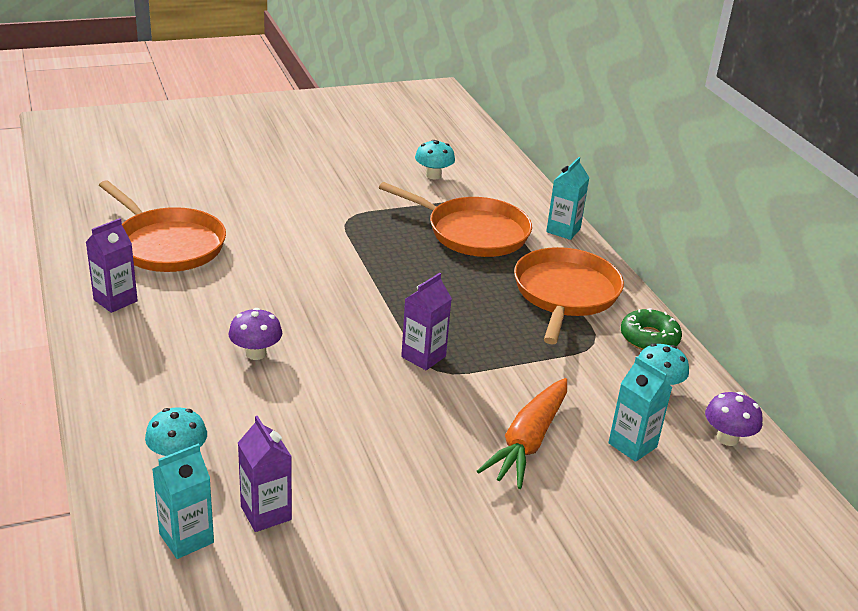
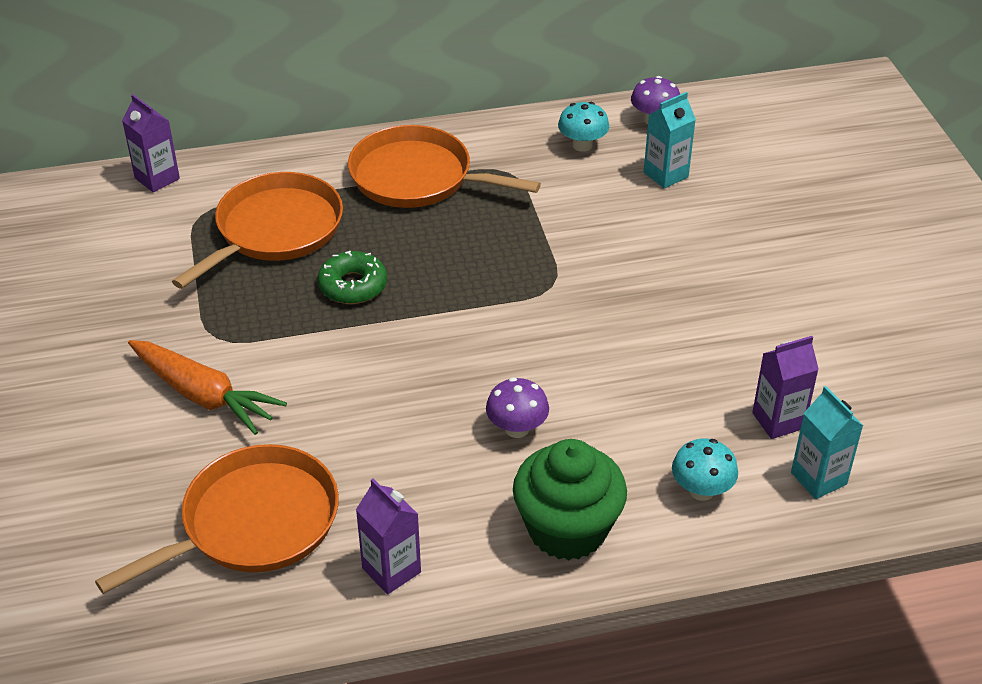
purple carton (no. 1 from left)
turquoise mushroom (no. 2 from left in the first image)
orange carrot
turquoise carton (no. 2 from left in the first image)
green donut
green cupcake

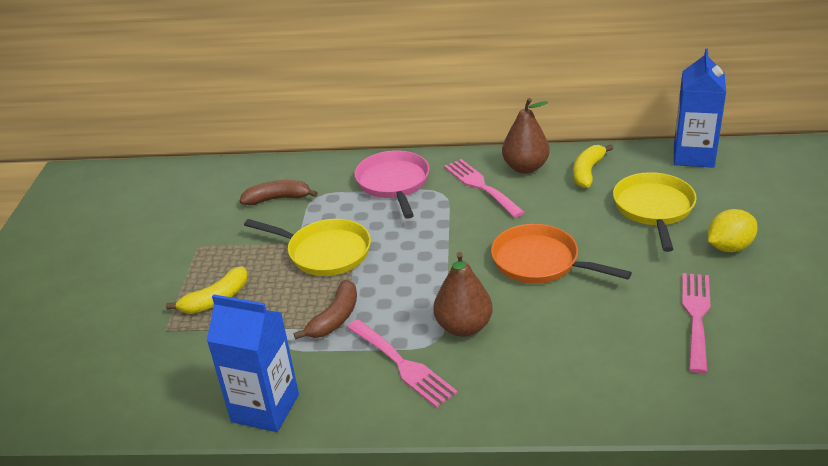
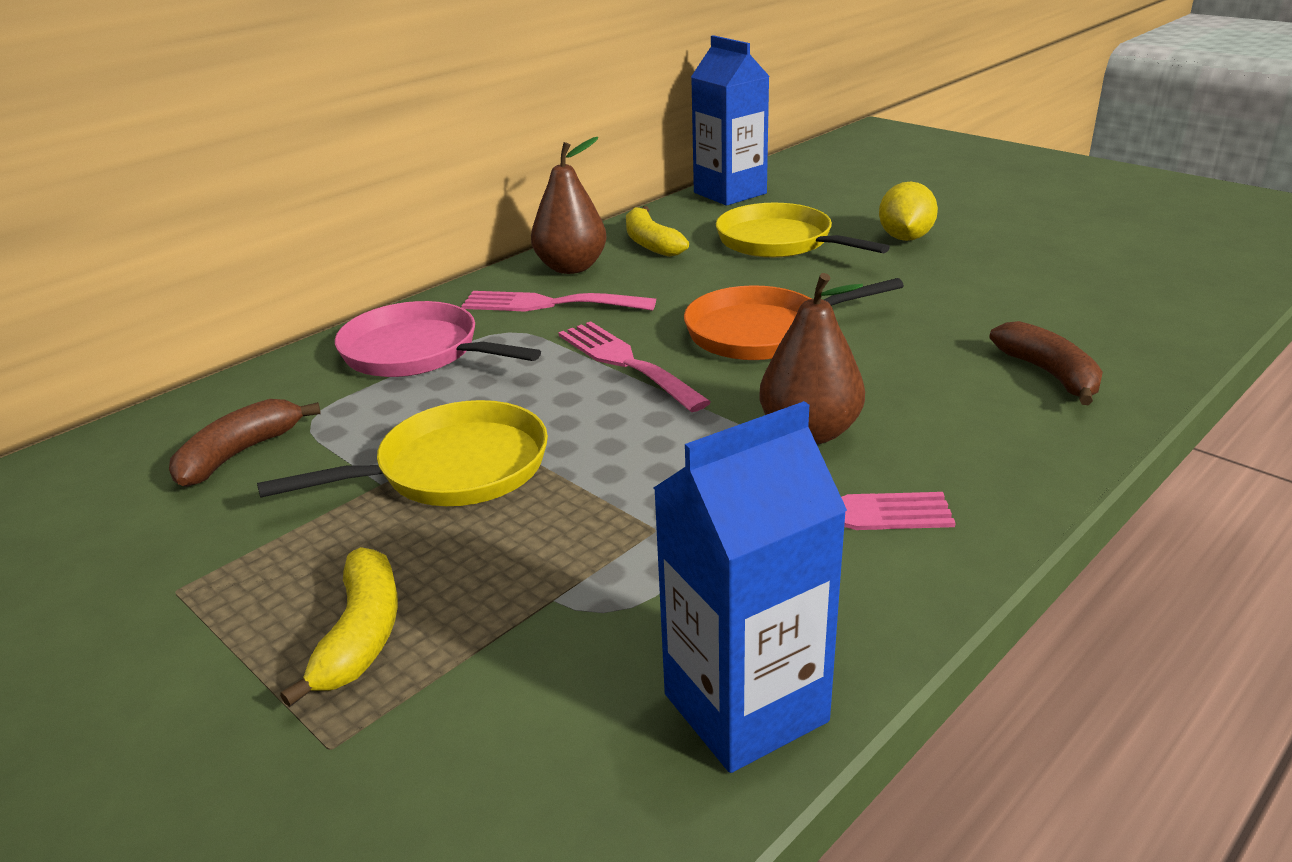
brown banana (no. 2 from left)
pink fork (no. 2 from left)

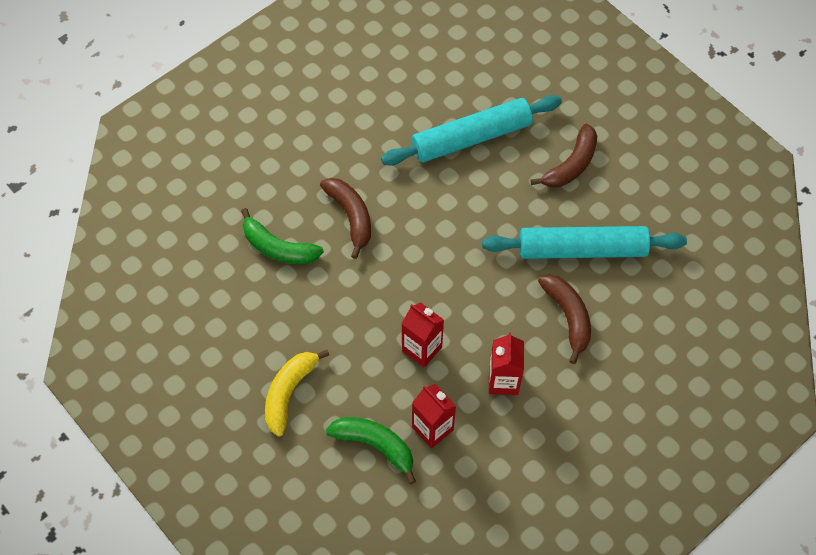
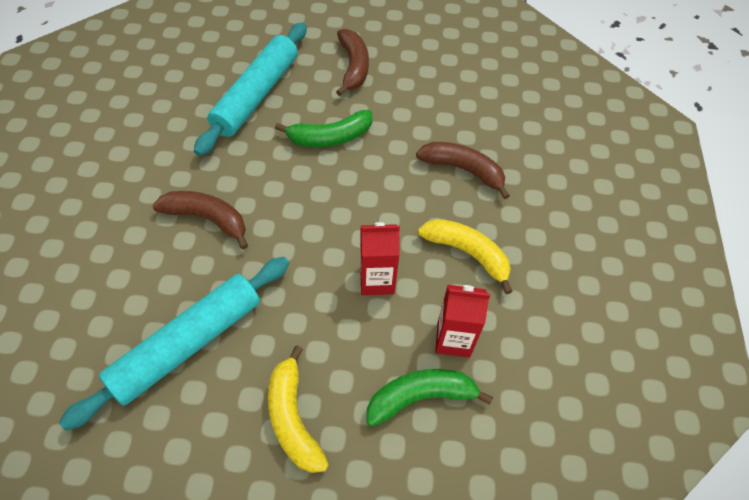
green banana (no. 1 from left)
turquoise rolling pin (no. 1 from left)
yellow banana (no. 2 from left)

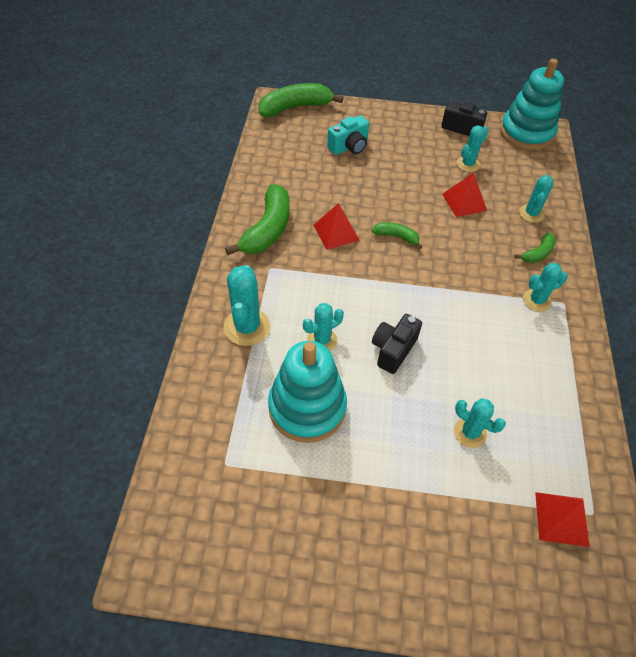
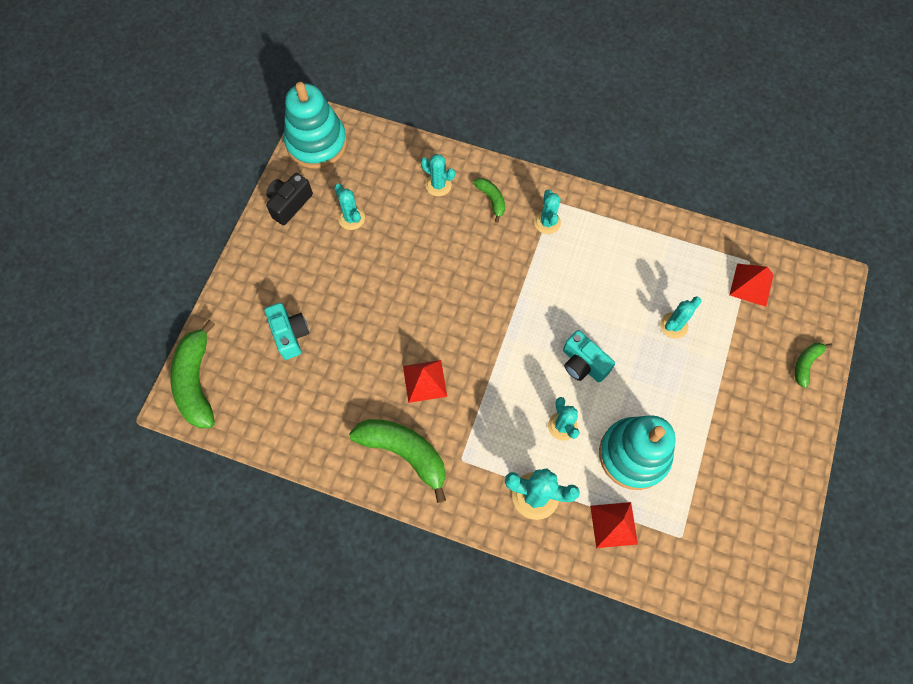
green banana (no. 4 from left)
turquoise camera (no. 2 from left)
red pyramid (no. 2 from left)

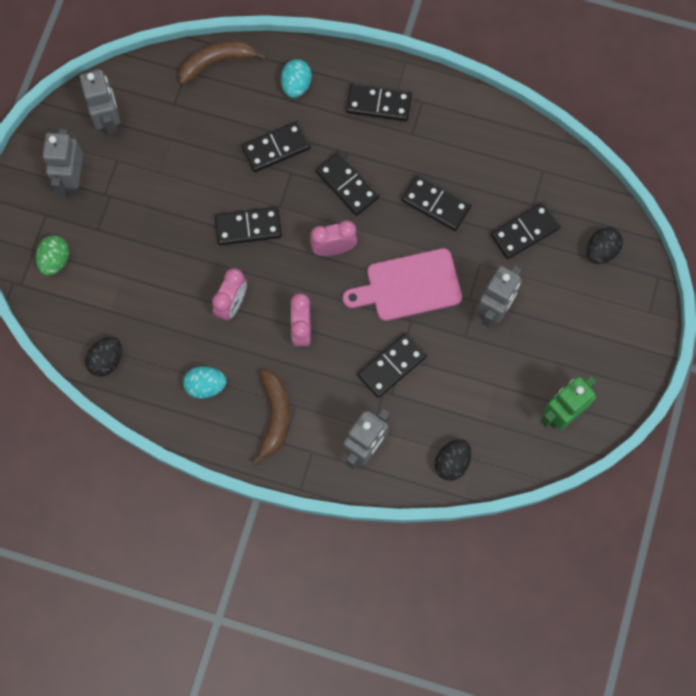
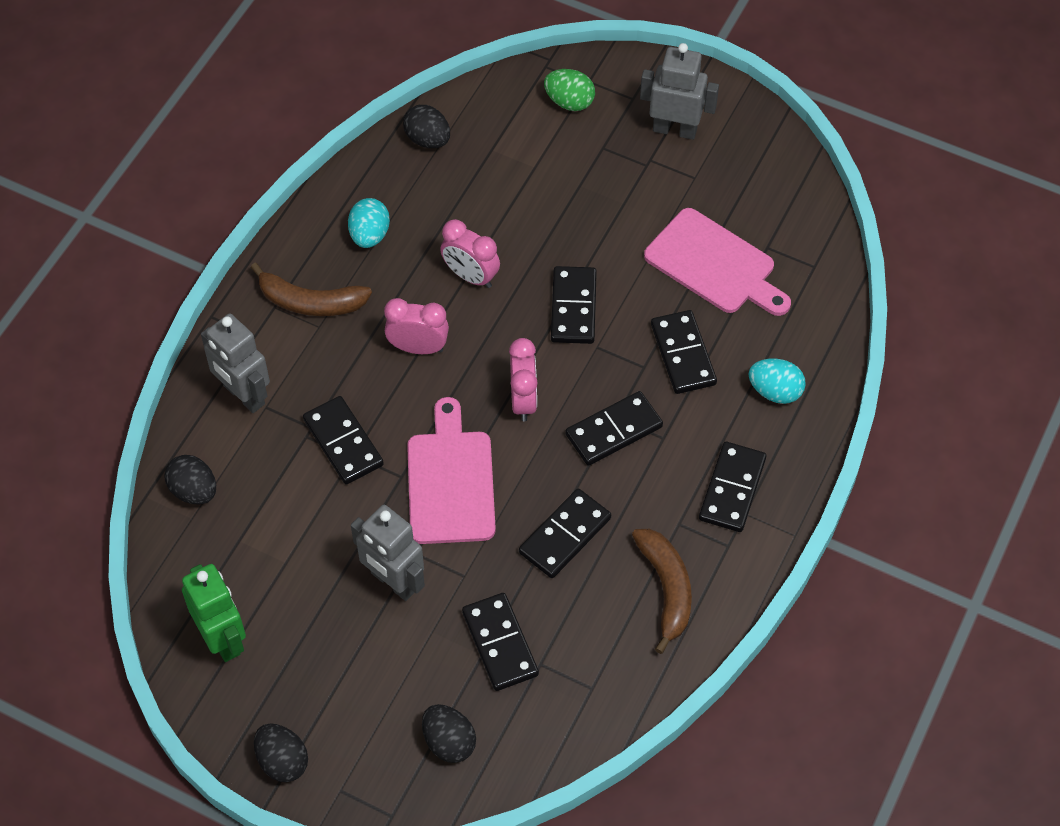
grey robot (no. 2 from left in the first image)
brown banana (no. 2 from left)
black egg (no. 2 from left)
pink cutting board (no. 2 from left)

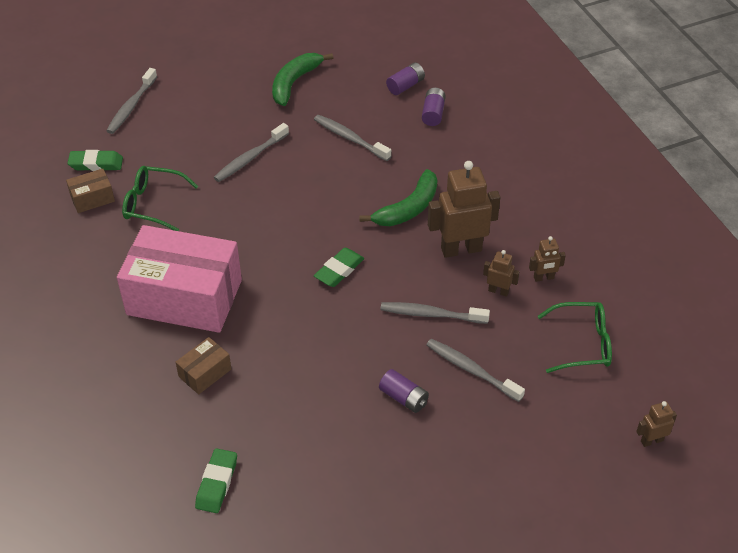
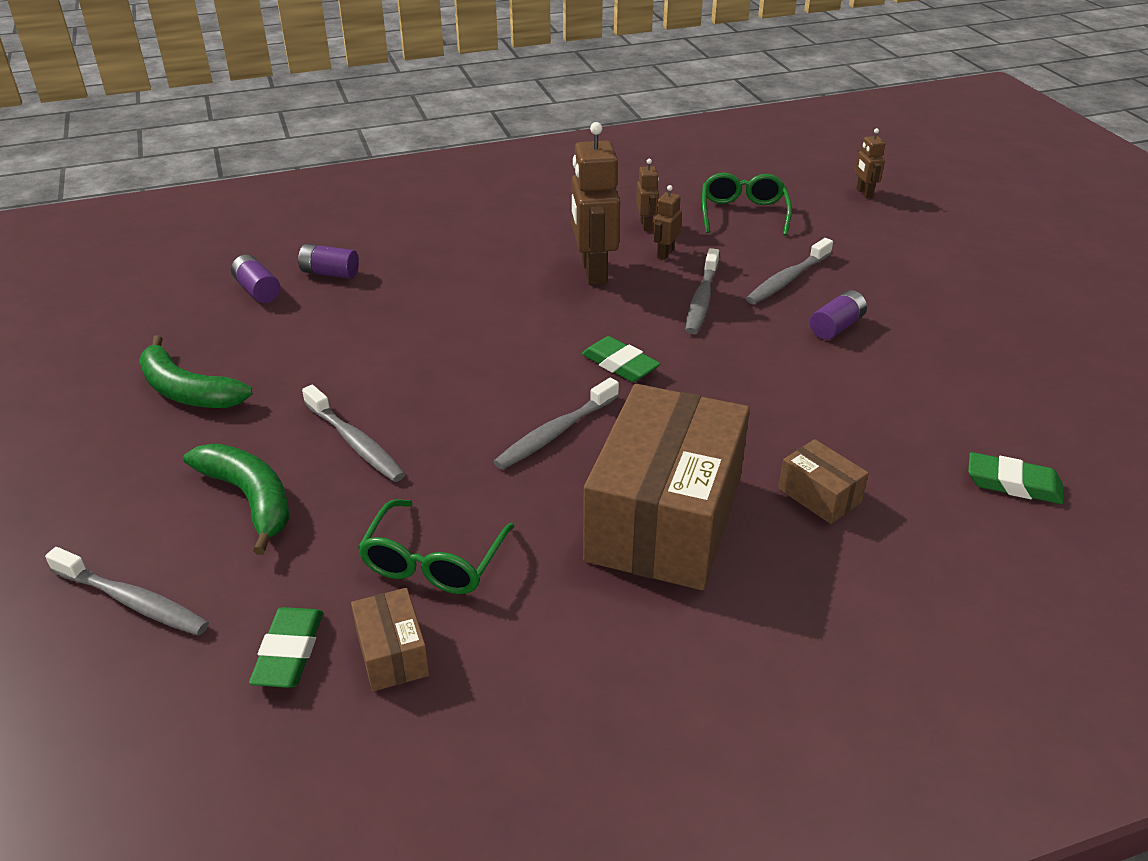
brown box (no. 2 from left)
grey toothbrush (no. 3 from left)
green banana (no. 2 from left)

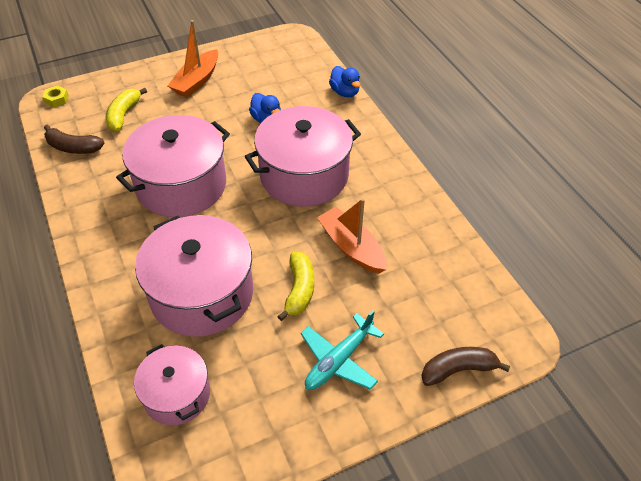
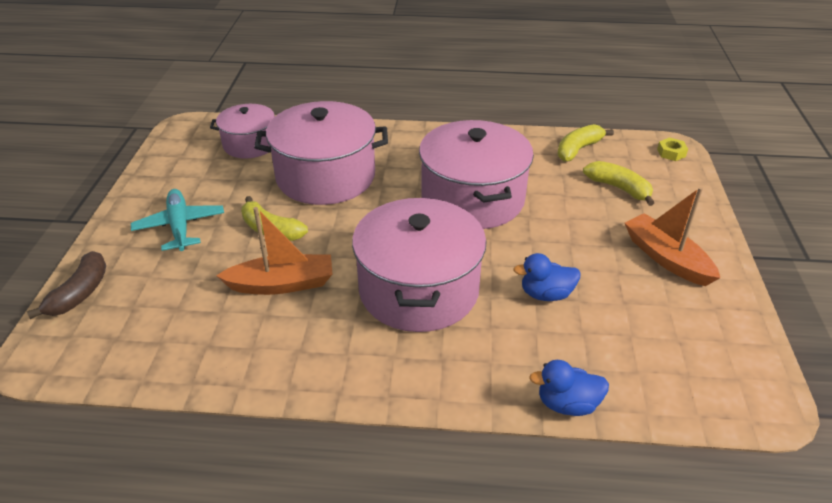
yellow banana (no. 2 from left)

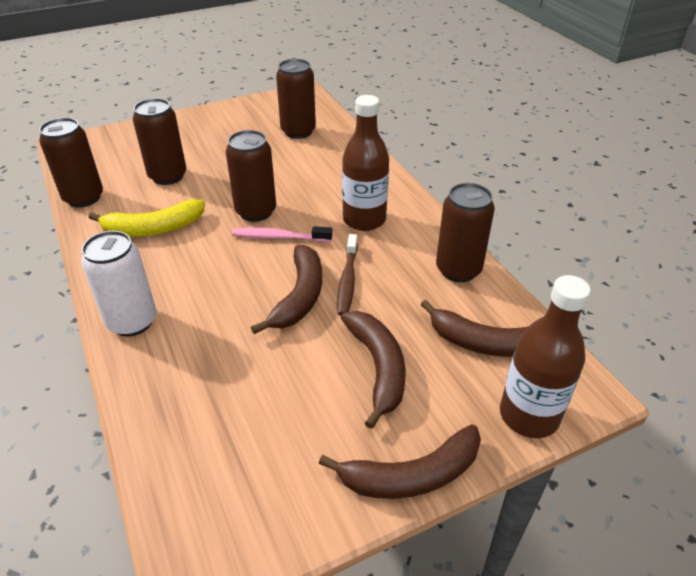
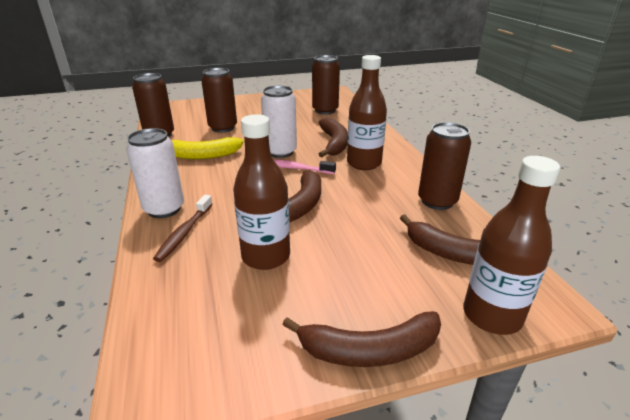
white can (no. 2 from left)
brown toothbrush
brown banana (no. 2 from left)
brown bottle (no. 1 from left)

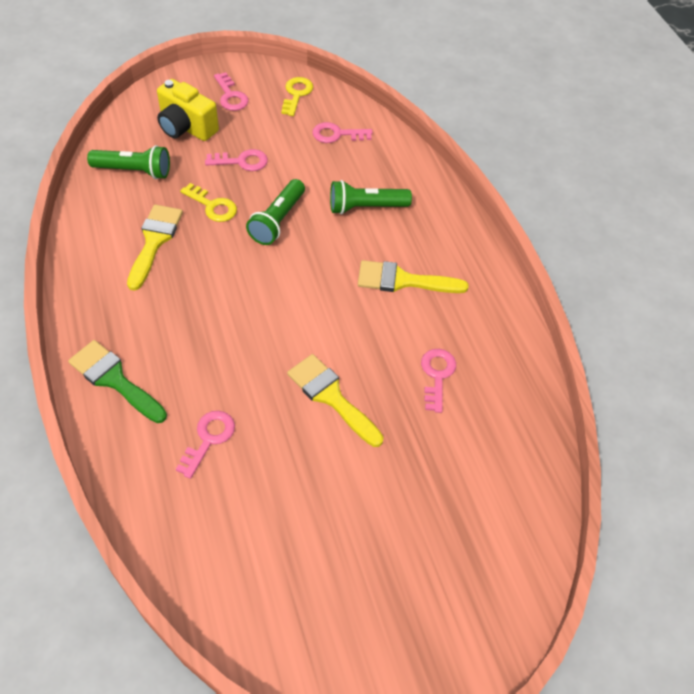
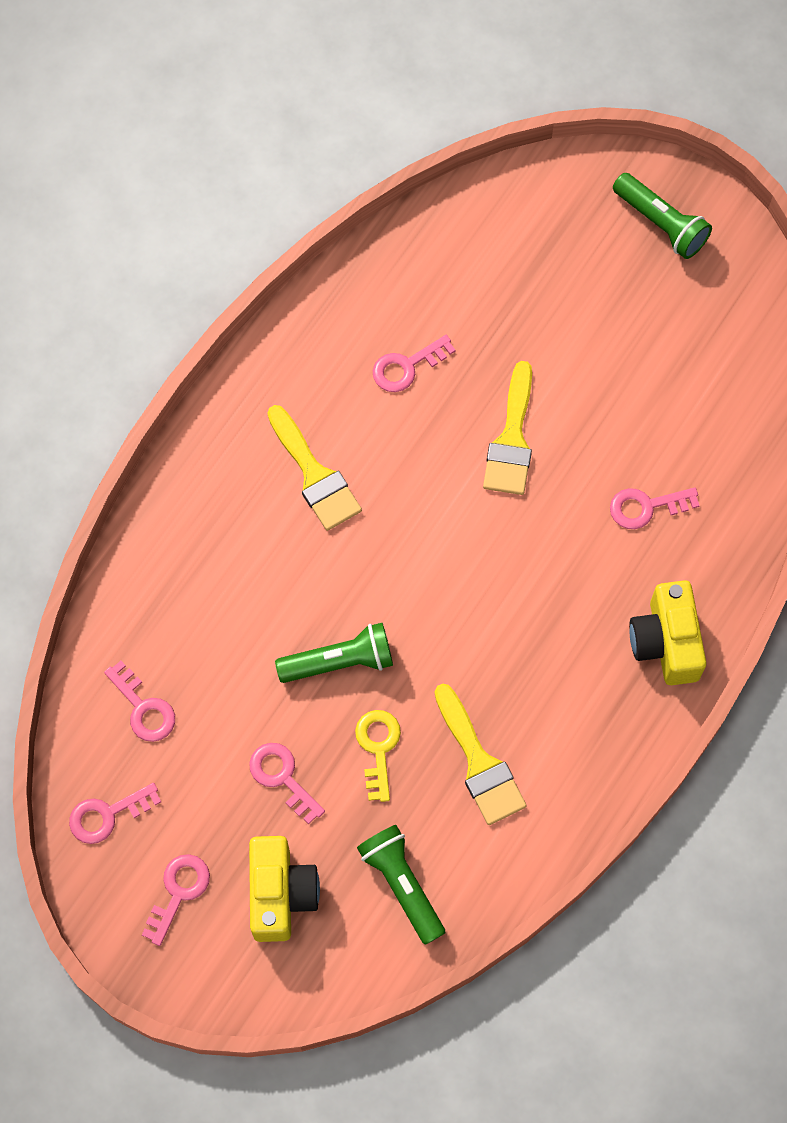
yellow camera (no. 2 from left)
yellow brush (no. 2 from left)
pink key (no. 1 from left)
green flashlight (no. 3 from left)

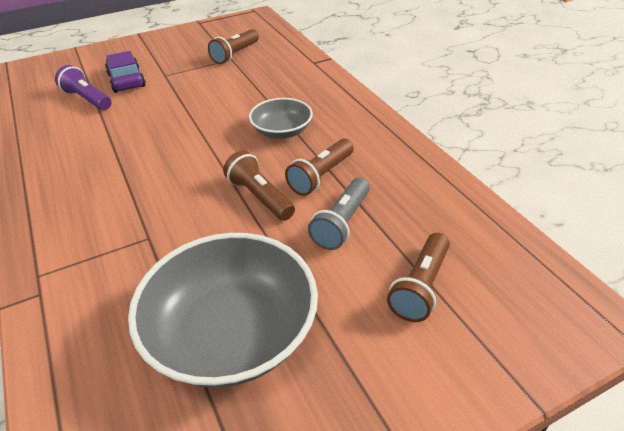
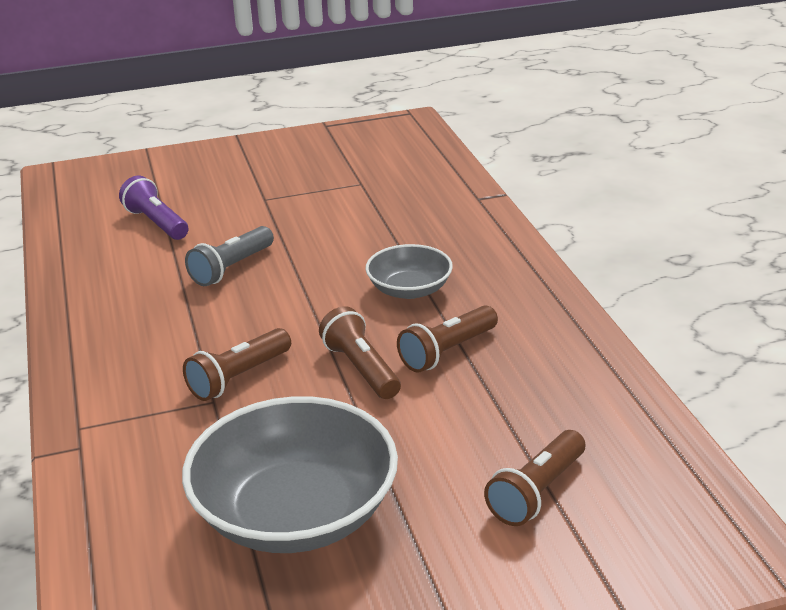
purple car
brown flashlight (no. 1 from left)
grey flashlight

